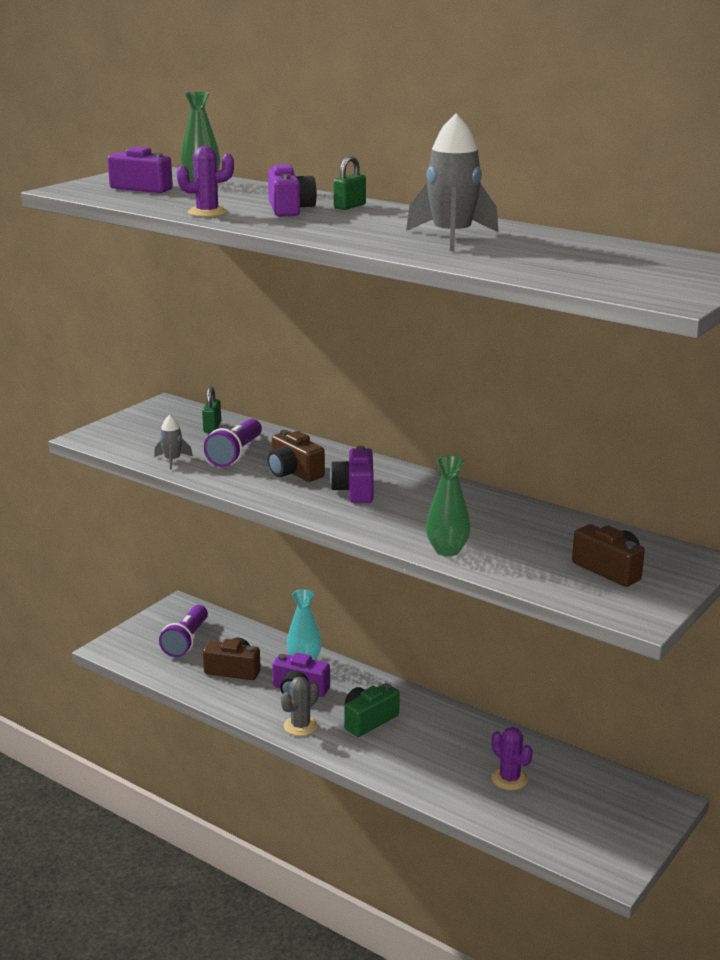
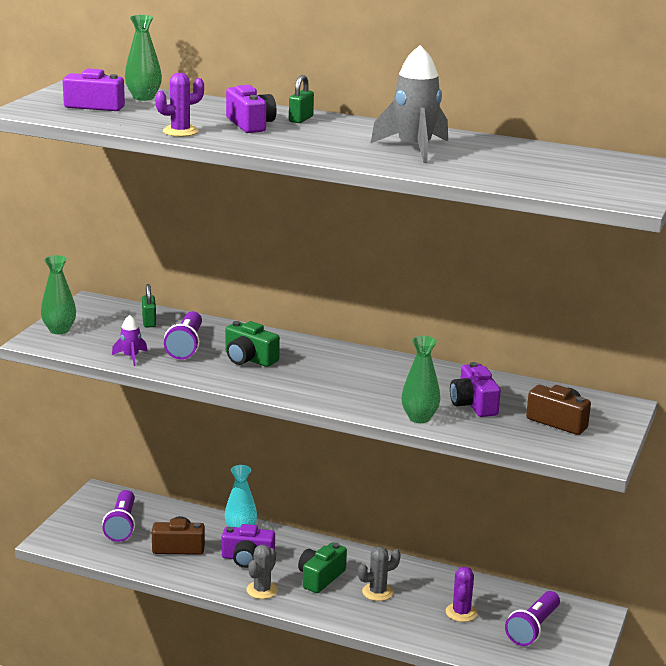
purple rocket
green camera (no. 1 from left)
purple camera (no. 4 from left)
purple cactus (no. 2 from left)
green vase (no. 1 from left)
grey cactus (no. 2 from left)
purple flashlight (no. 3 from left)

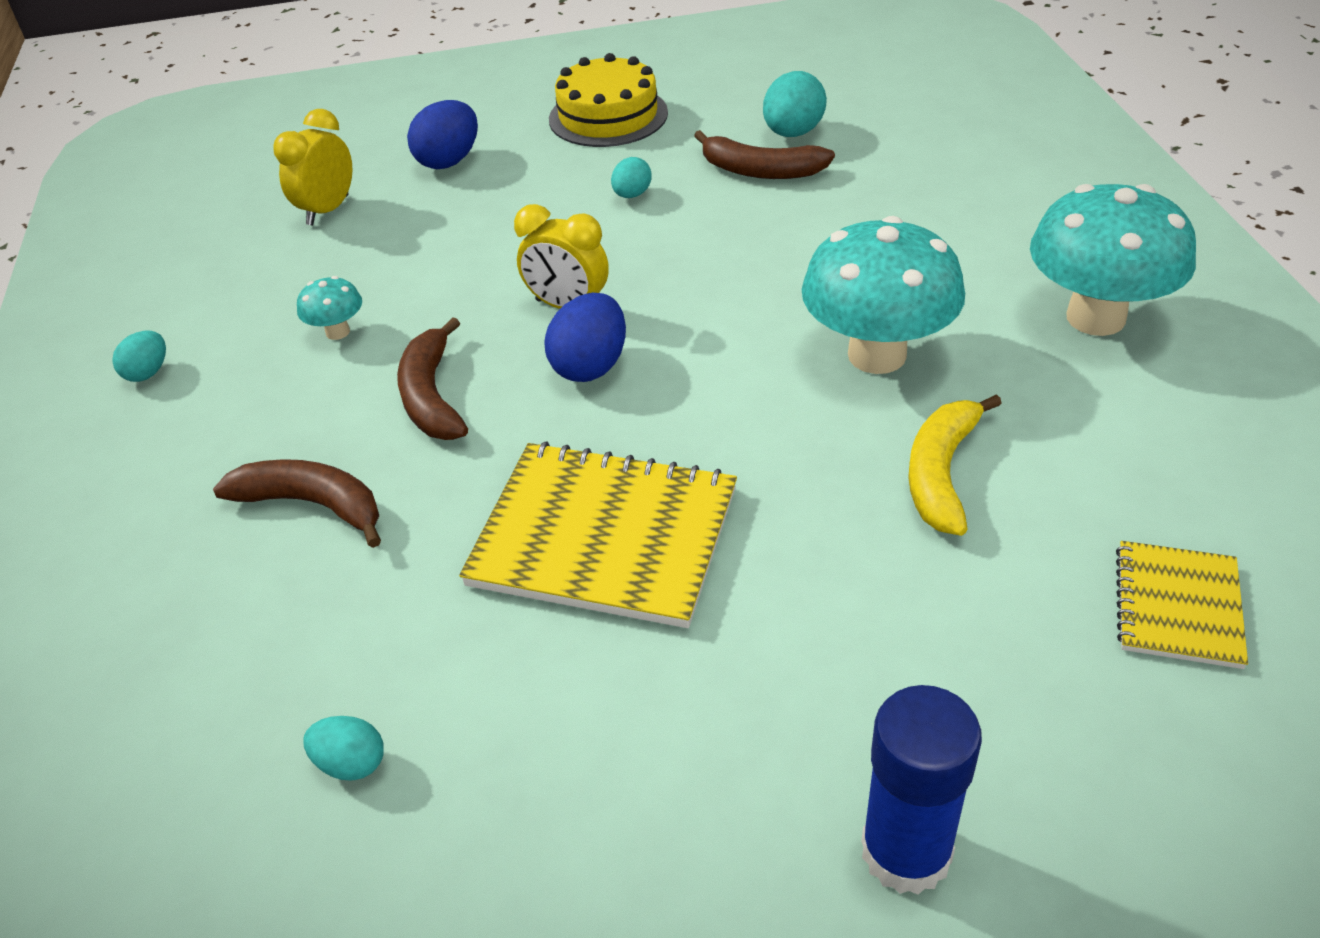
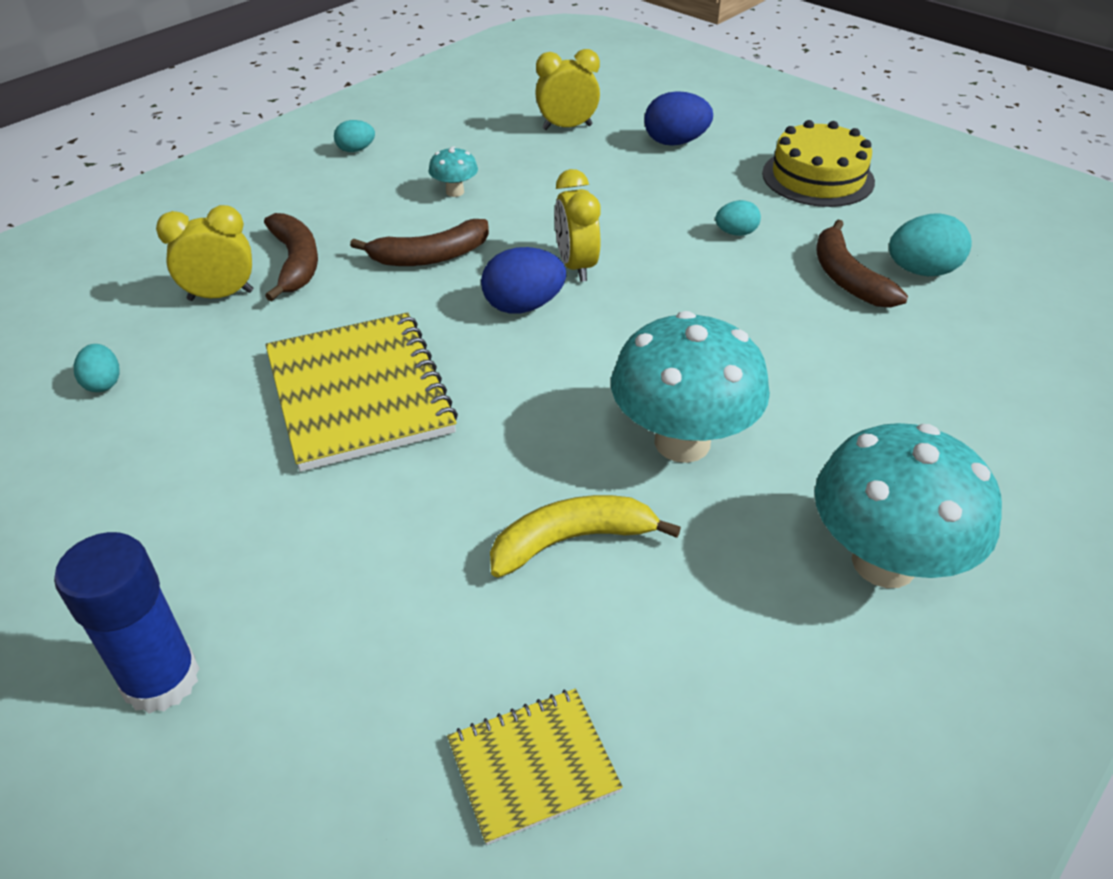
brown banana (no. 2 from left)
yellow clock (no. 1 from left)

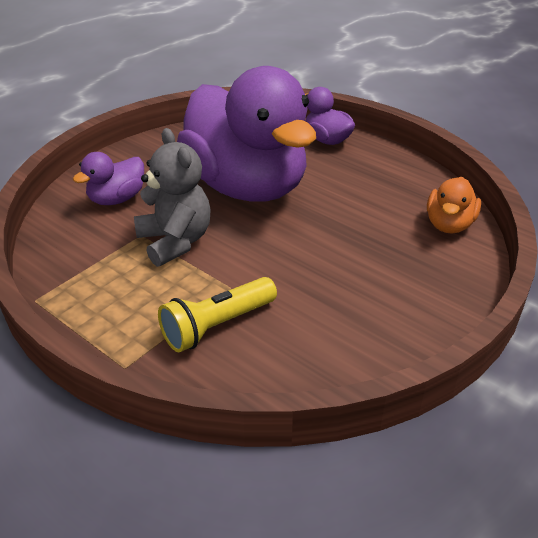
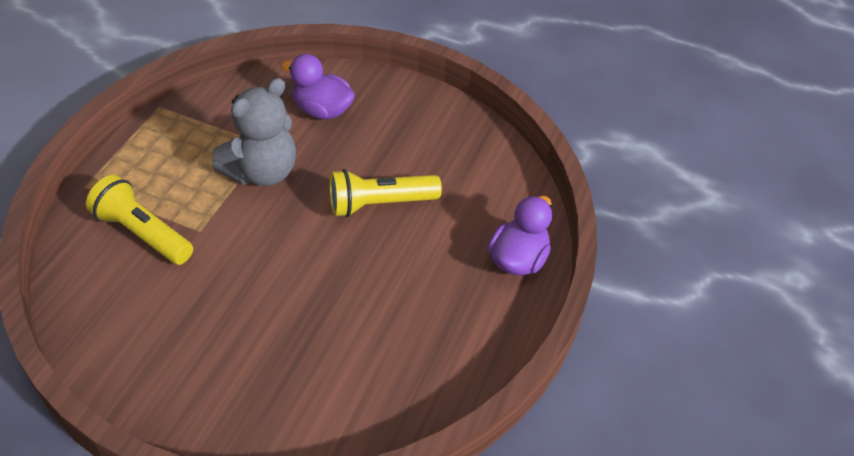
yellow flashlight (no. 2 from left)
orange duck

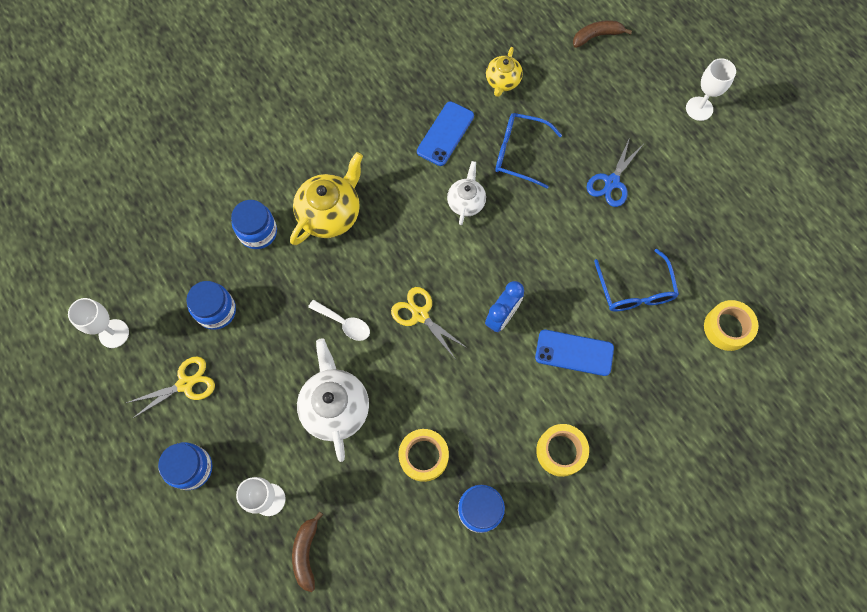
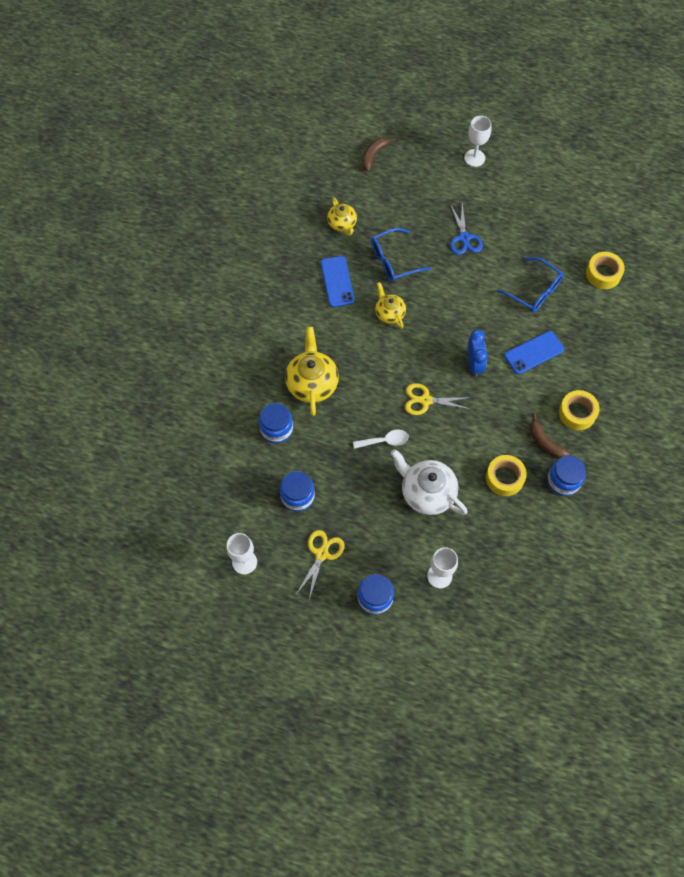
brown banana (no. 2 from left)
yellow teapot (no. 3 from left)

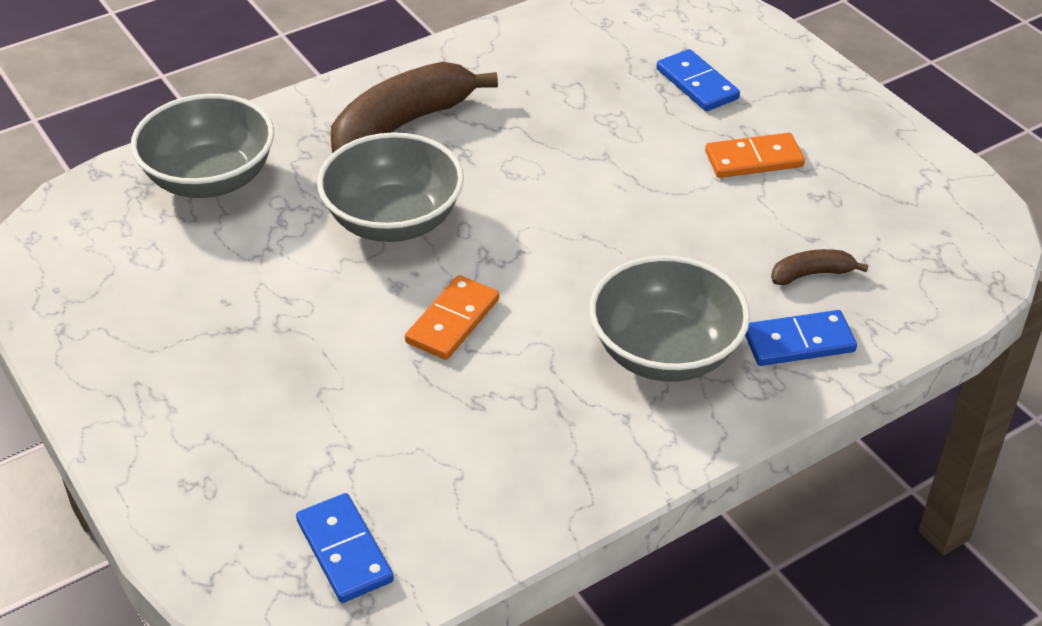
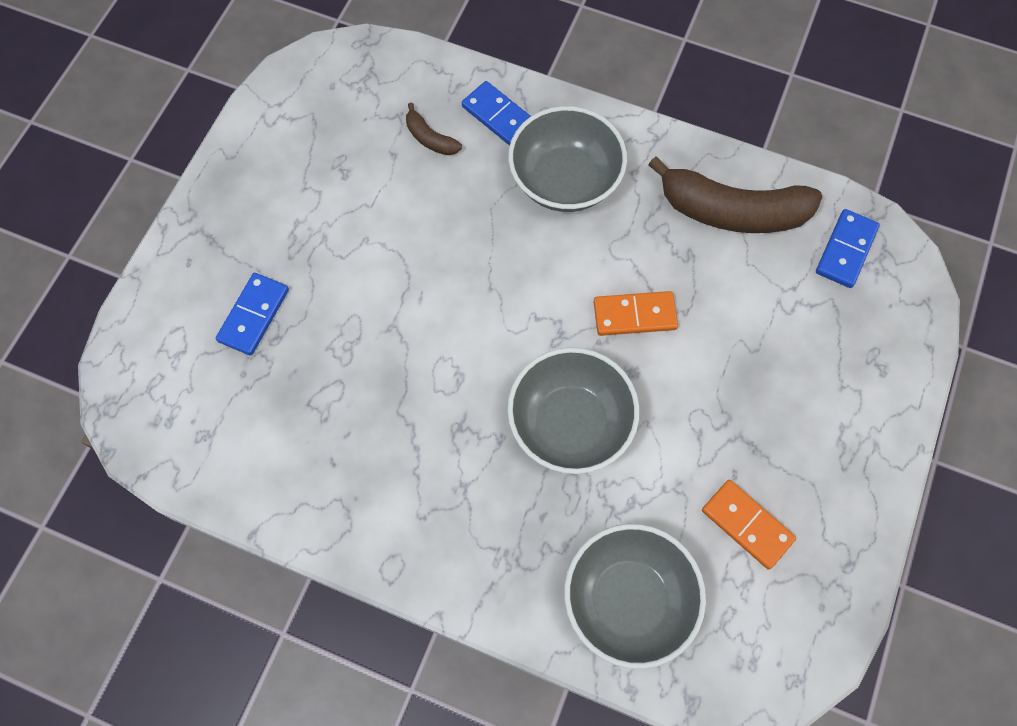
brown banana (no. 2 from left)
orange domino (no. 2 from left)

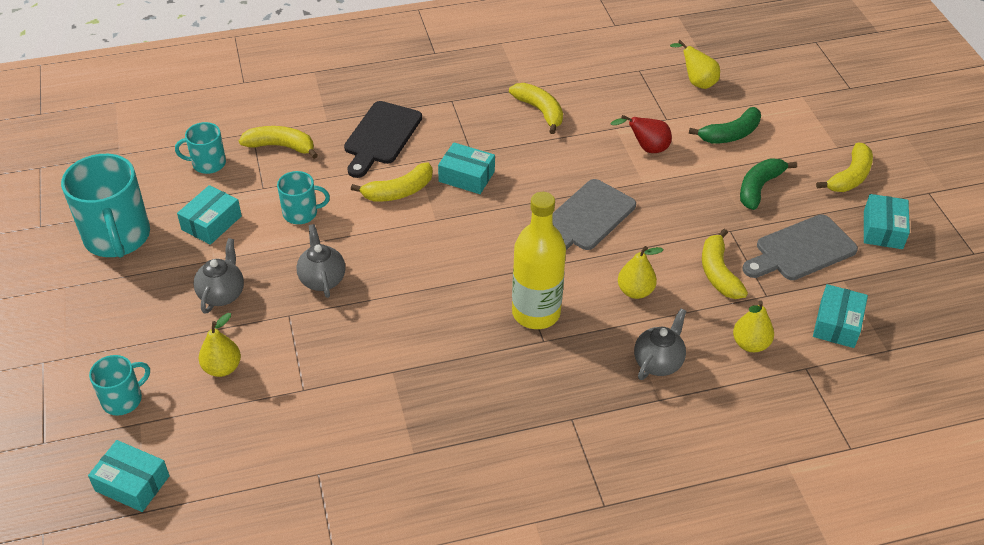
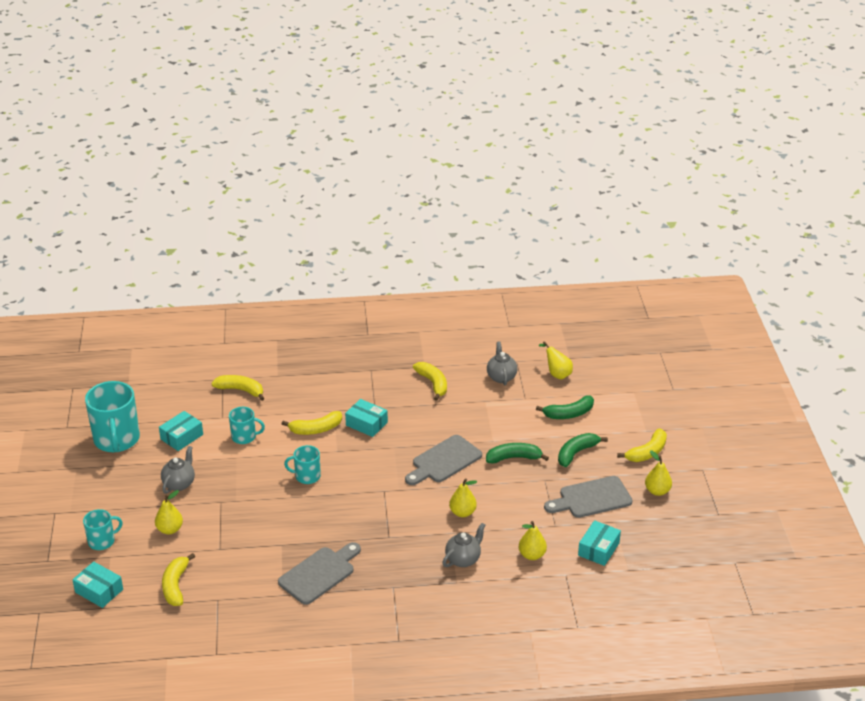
turquoise mug (no. 4 from left)
grey teapot (no. 3 from left)
black cutting board
yellow bottle
red pear
yellow banana (no. 1 from left)
yellow pear (no. 5 from left)
grey cutting board (no. 1 from left)
green banana (no. 1 from left)

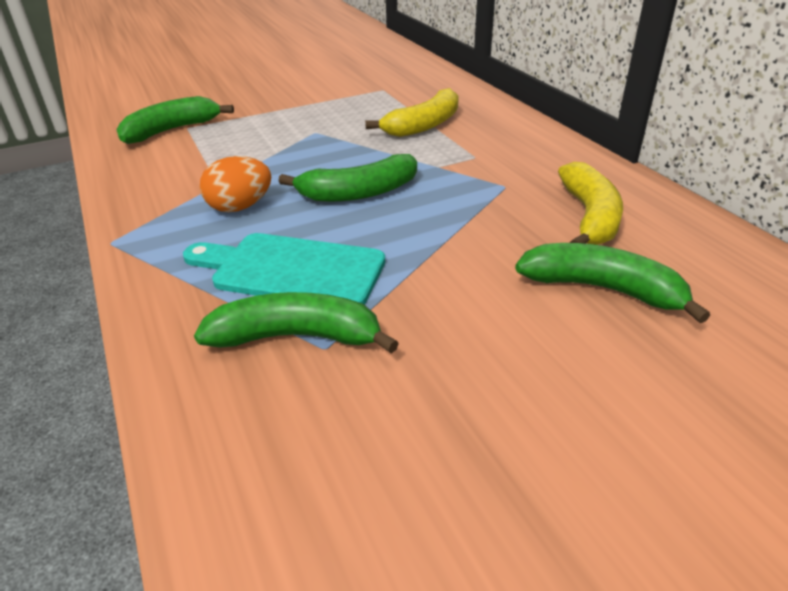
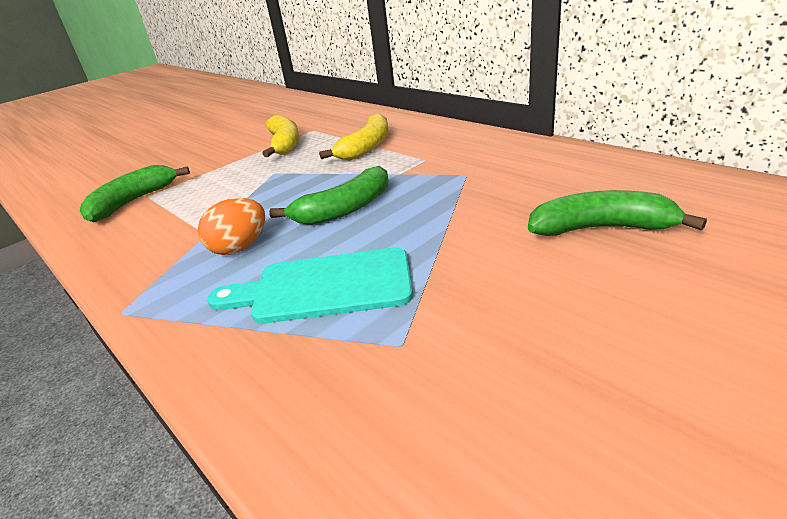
green banana (no. 2 from left in the first image)
yellow banana (no. 1 from left)

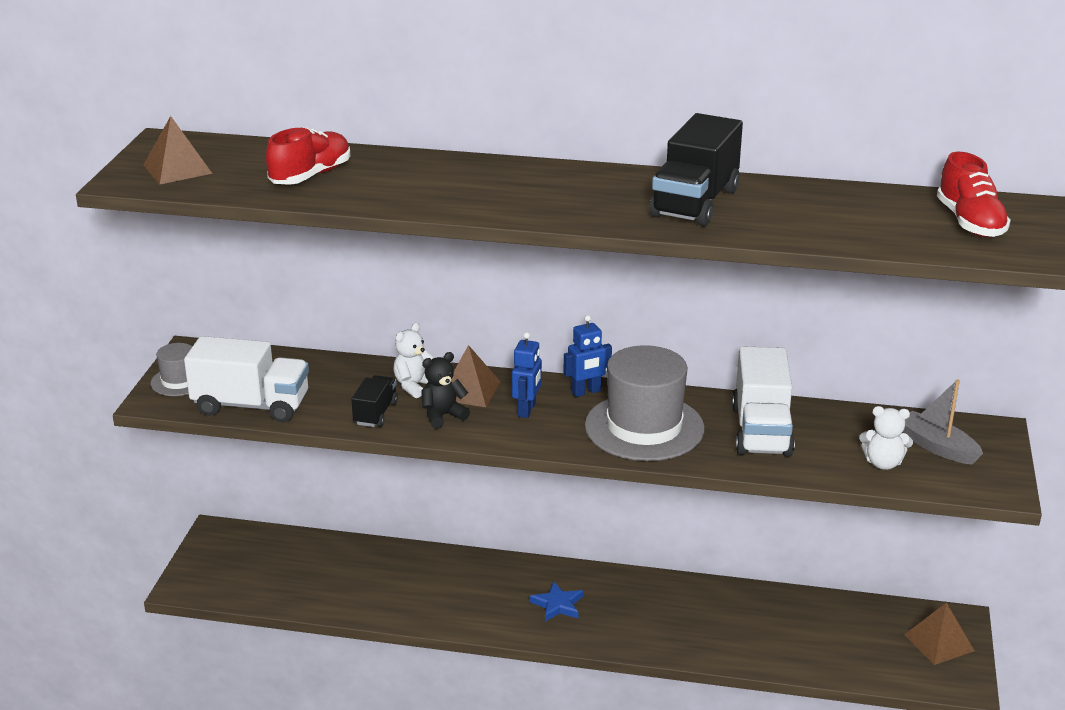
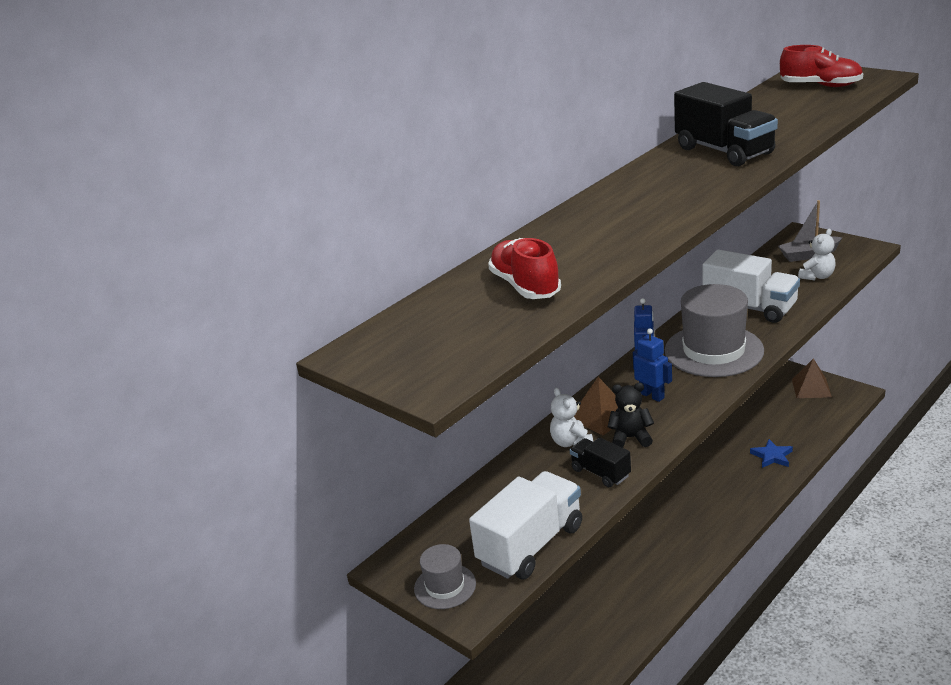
brown pyramid (no. 1 from left in the first image)
black teddy bear
blue star

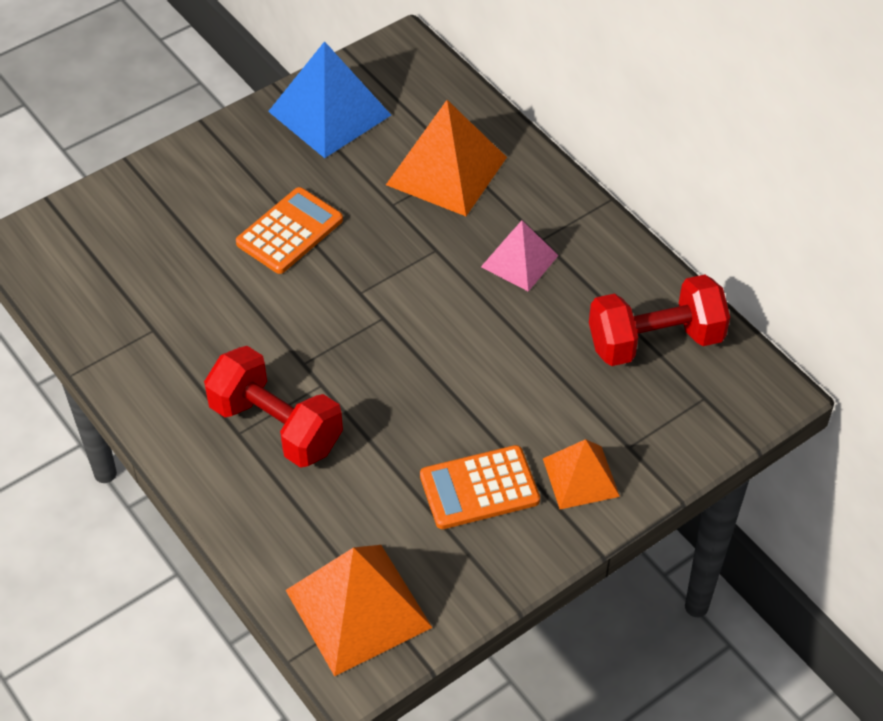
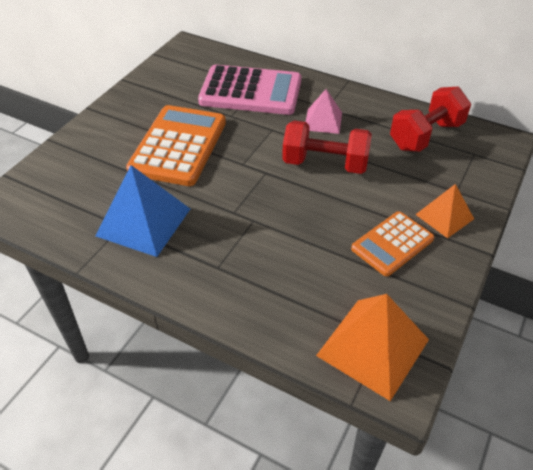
red dumbbell (no. 1 from left)
orange calculator (no. 1 from left)
blue pyramid
pink calculator

